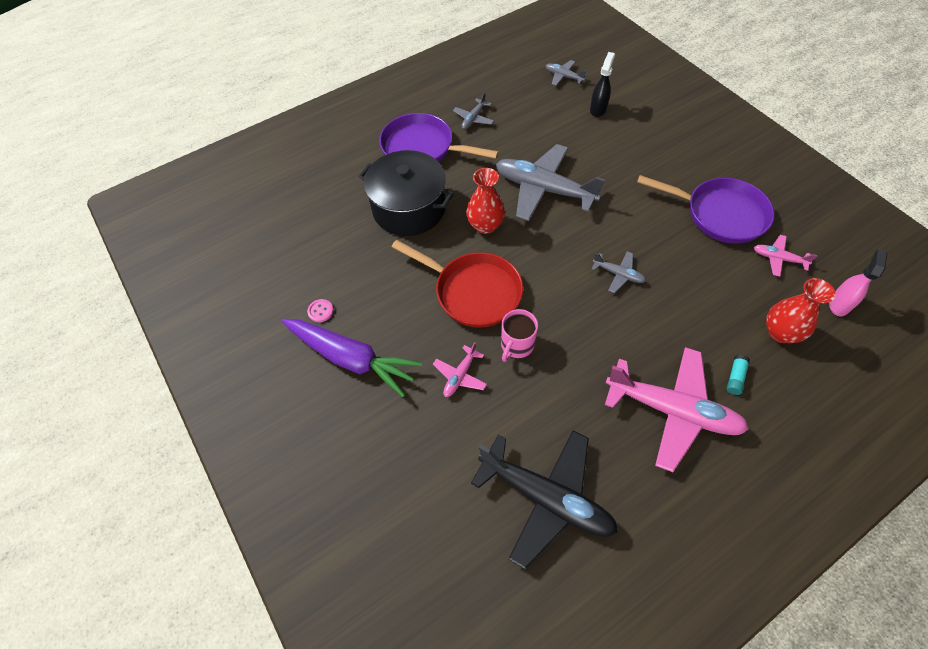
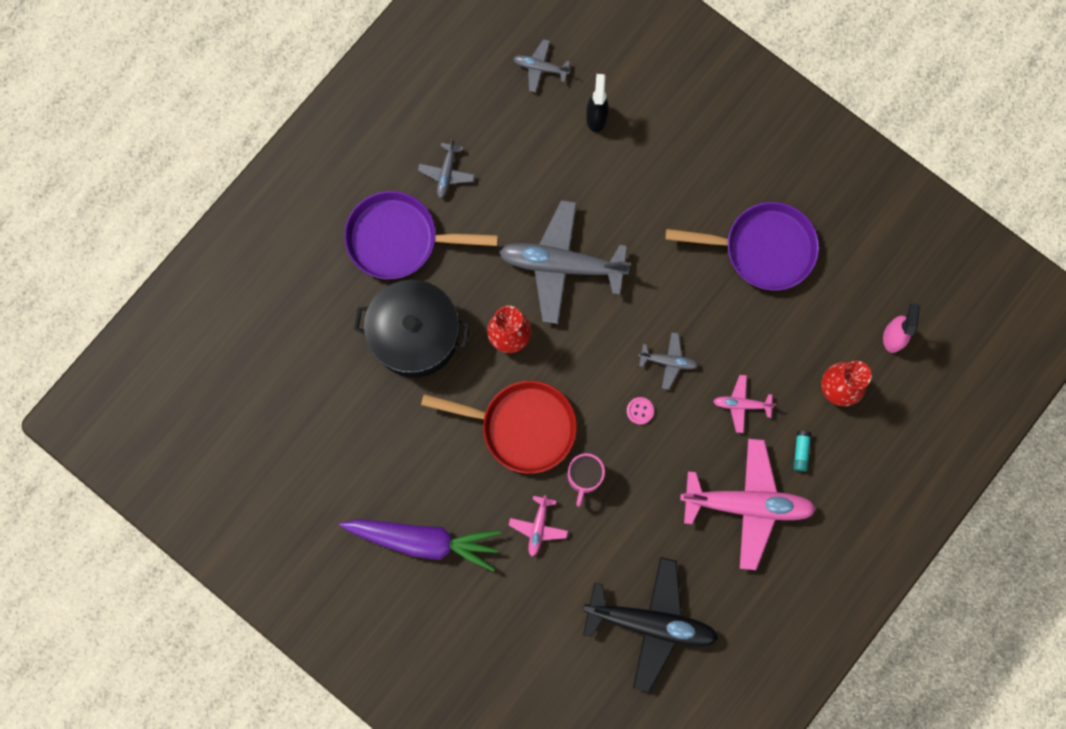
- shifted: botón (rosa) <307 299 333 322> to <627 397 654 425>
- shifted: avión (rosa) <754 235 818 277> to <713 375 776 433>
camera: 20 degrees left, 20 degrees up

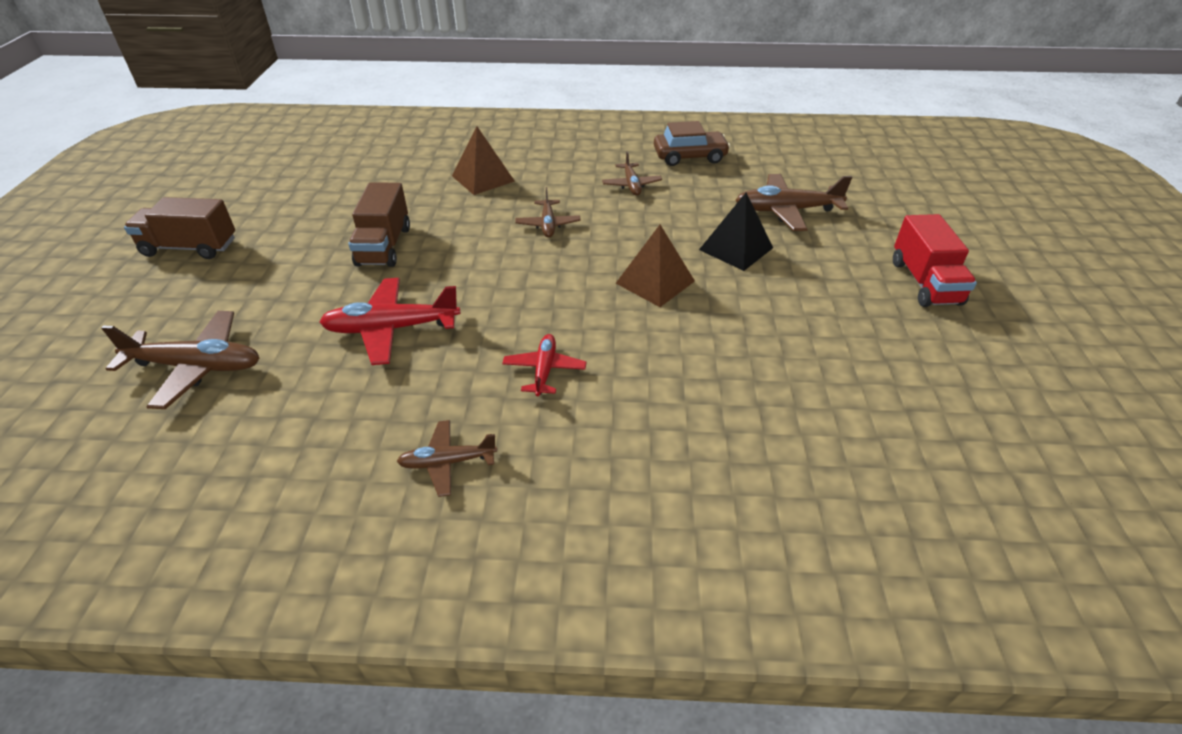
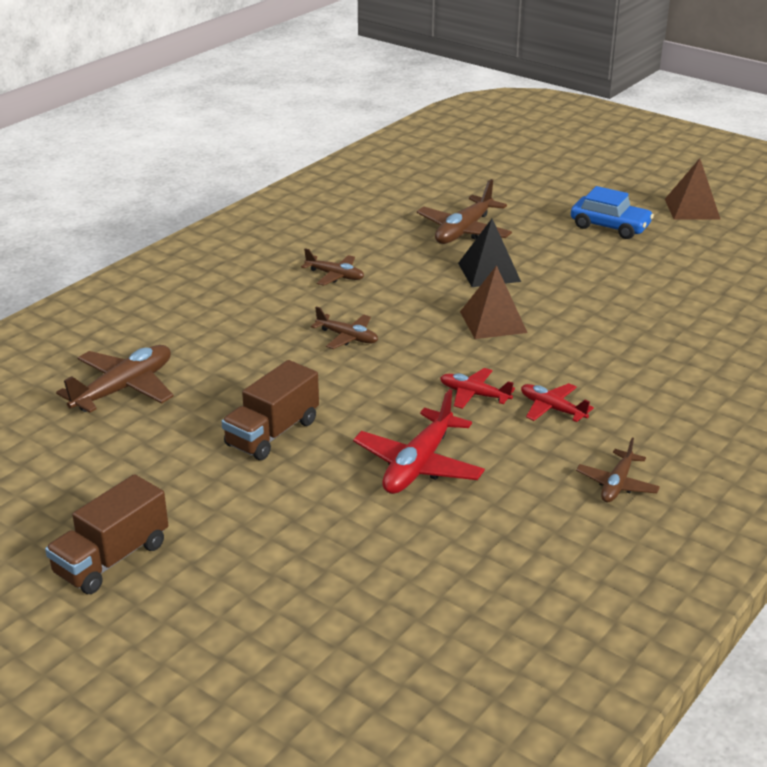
- gone: coche (marrón) <654 121 730 166>
- new: avión (rojo) <440 368 515 409>
- shifted: avión (marrón) <101 311 259 409> to <56 345 174 413>
- shifted: pirámide (marrón) <452 126 515 195> to <665 158 720 220>
- swapped: camión (rojo) <893 214 977 307> to coche (azul) <571 186 654 239>
- rotated: camión (marrón) <348 182 410 267> = <221 360 319 460> 90 degrees clockwise
camera: 55 degrees left, 10 degrees down

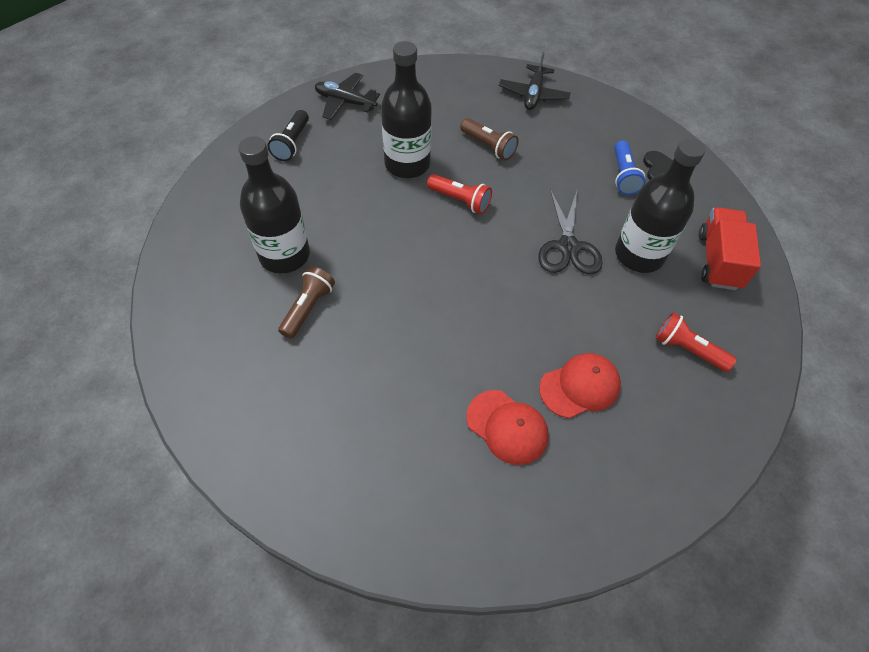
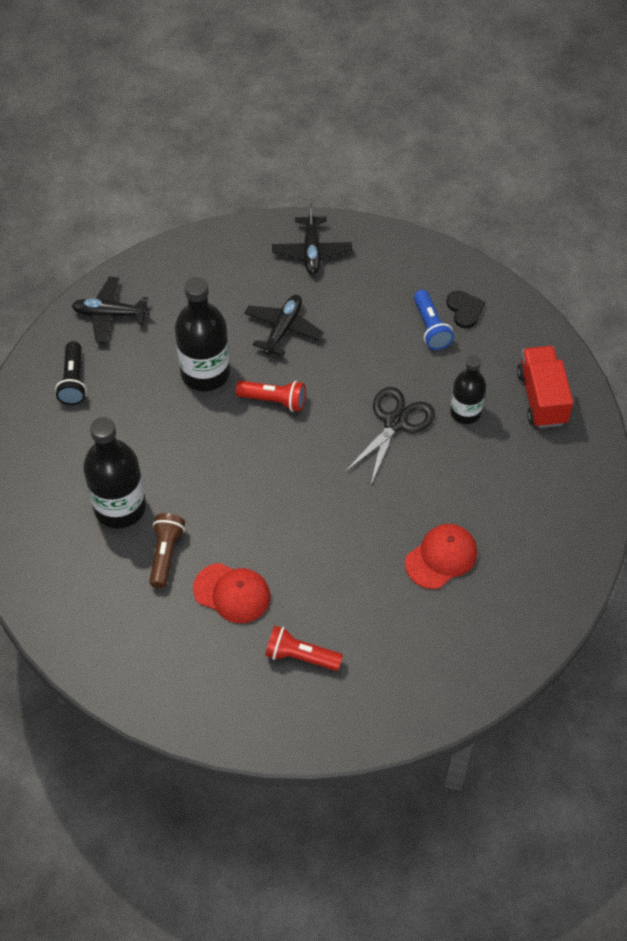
- shifted: gorra (rojo) <467 390 549 465> to <193 563 270 623>
- shifted: lámpara de mano (rojo) <655 312 737 372> to <265 626 343 671>
- swapped: lámpara de mano (marrón) <460 118 518 160> to avión (negro) <244 295 324 356>
- rotated: tijeras (negro) <538 189 603 274> = <345 387 435 484> 135 degrees counterclockwise
- scaled: botella (negro) <615 138 705 273> = <450 355 486 424> x0.62
camera: 15 degrees left, 0 degrees up

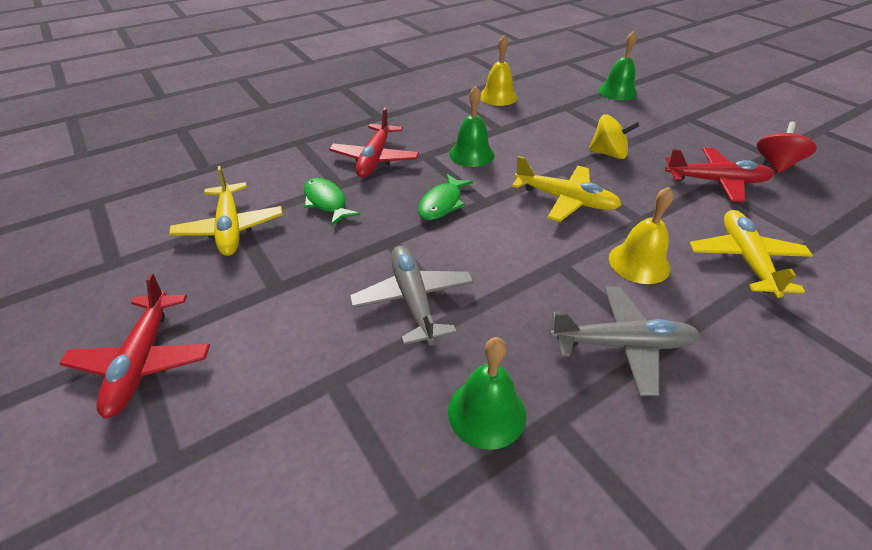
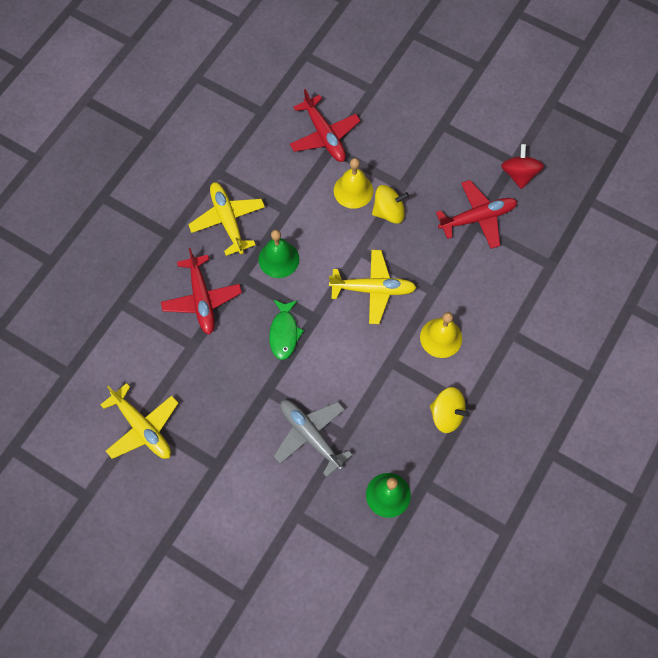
- gone: pez (verde) <304 178 360 226>
- gone: campana (verde) <598 31 637 101>
- shifted: avión (rojo) <59 273 210 419> to <290 89 360 162>
- shifted: campana (amarillo) <480 35 518 106> to <334 158 373 209>
- shifted: avión (amarillo) <690 210 813 298> to <188 182 265 256>
- swapped: avión (gris) <550 287 700 396> to peonza (amarillo) <430 387 470 433>
camera: 25 degrees left, 25 degrees up

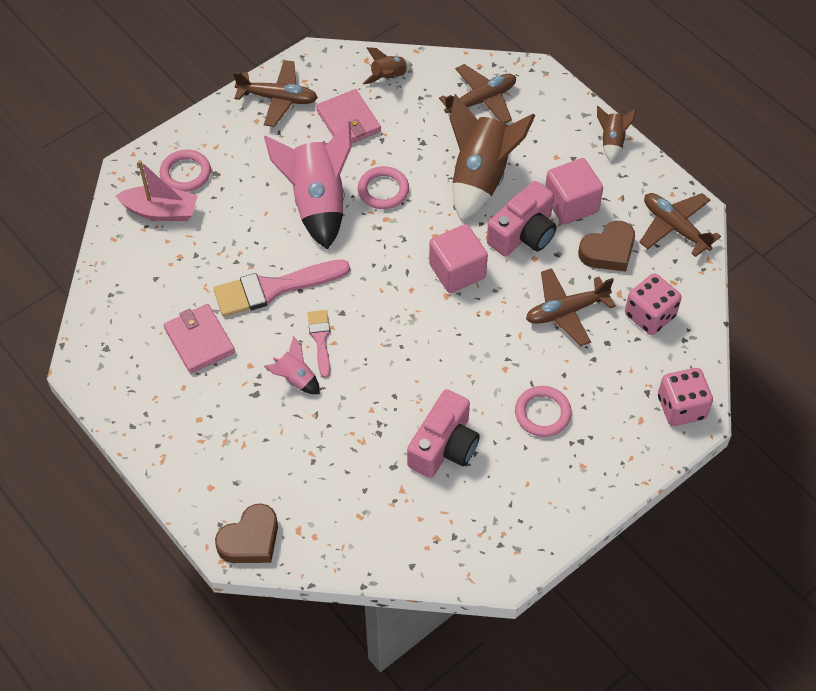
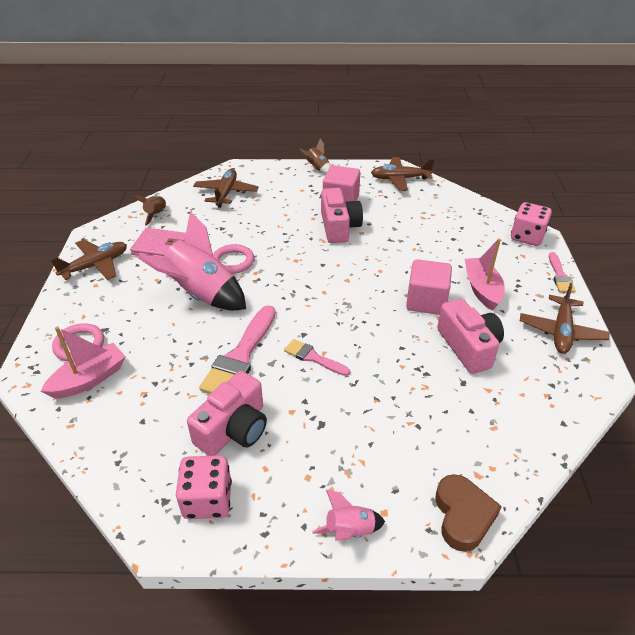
- gone: cohete (marrón) <450 94 536 221>
- gone: corazón (marrón) <578 221 635 272>
- new: pincel (rosa) <549 252 576 292>
- shifted: cohete (rosa) <264 336 320 394> to <312 490 385 541>
- shifted: cubo (rosa) <429 224 488 293> to <406 259 452 315>
- shifted: avión (marrón) <526 268 615 346> to <520 283 610 354>
- shifted: dado (rosa) <625 273 682 335> to <176 455 232 519>
- swapped: cartera (rosa) <164 304 235 374> to cámara (rosa) <187 371 267 456>
- swapped: anillo (rosa) <515 386 572 437> to barco (rosa) <465 239 505 311>
camera: 50 degrees left, 15 degrees down

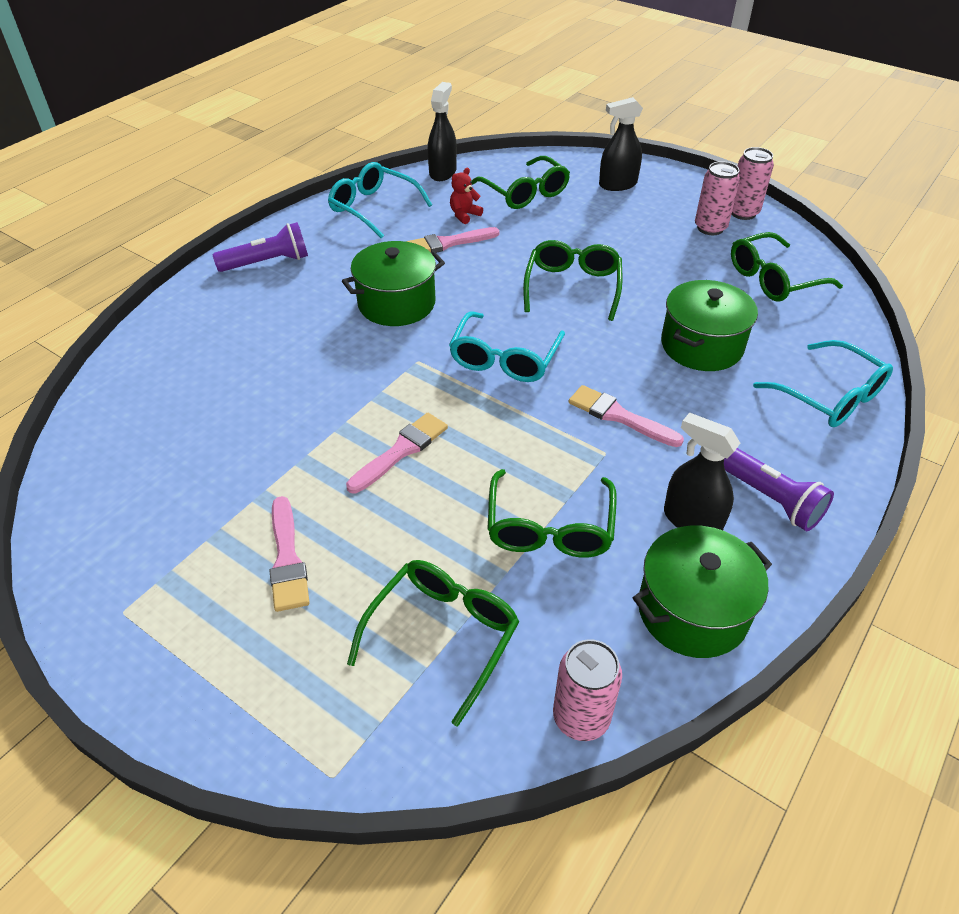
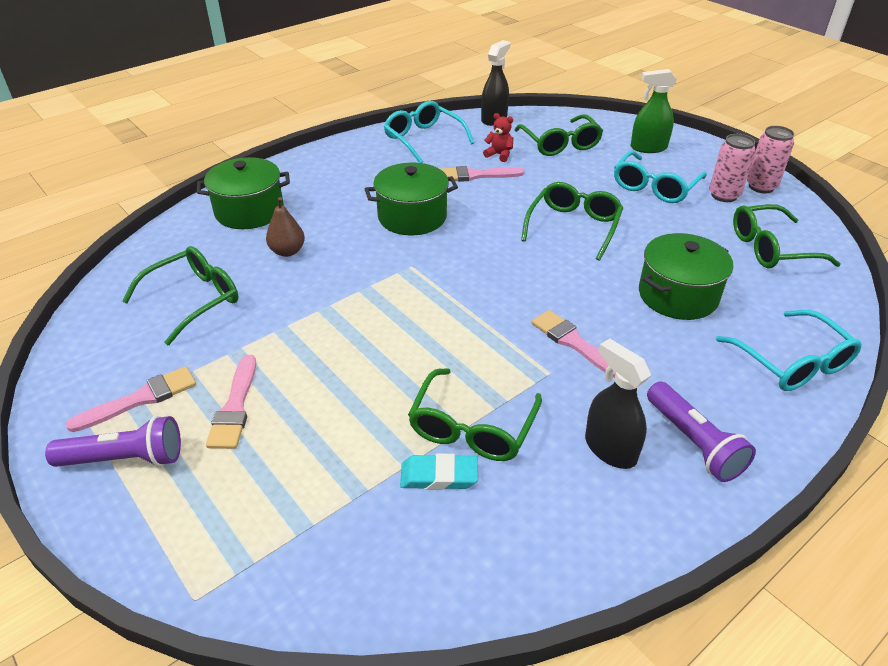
- gone: lata (rosa) <553 639 622 741>
- new: pera (marrón) <266 197 305 257>
- new: goma de borrar (turquesa) <400 454 478 490>
- shifted: lámpara de mano (morado) <212 222 308 272> to <45 416 181 467>
- shifted: pincel (rosa) <346 413 448 493> to <66 366 196 432>
- shifted: gafas (verde) <347 560 520 727> to <122 246 238 345>
- shifted: gafas (turquesa) <449 311 565 382> to <614 151 707 203>
- shifted: olla (verde) <633 525 772 658> to <197 157 290 229>
- repainted: pulverizador (negro) <599 97 643 191> to pulverizador (verde) <631 69 677 153>
- rotated: osito (rojo) <450 168 483 224> = <483 113 513 162> 60 degrees clockwise
camera: 15 degrees right, 5 degrees down

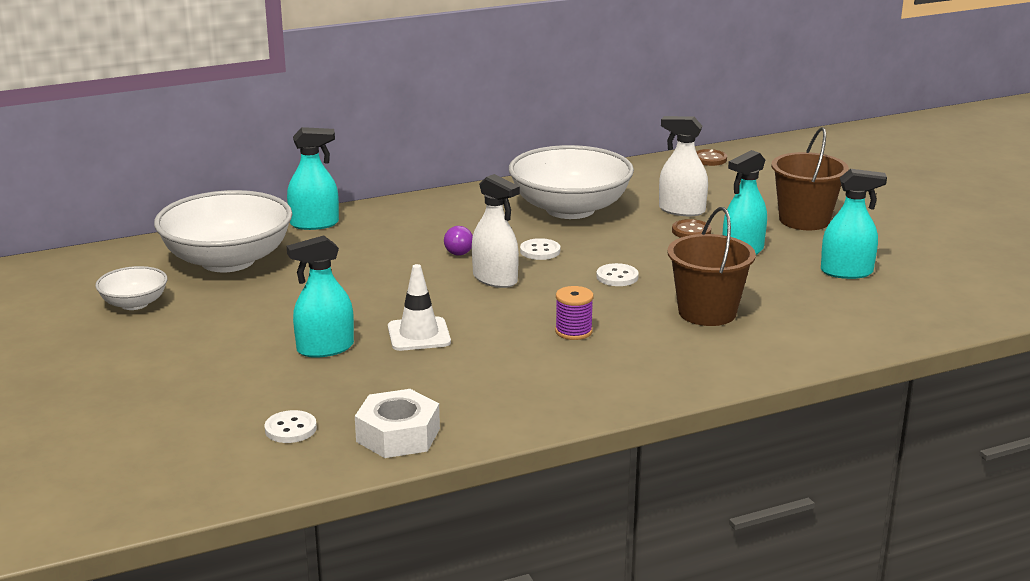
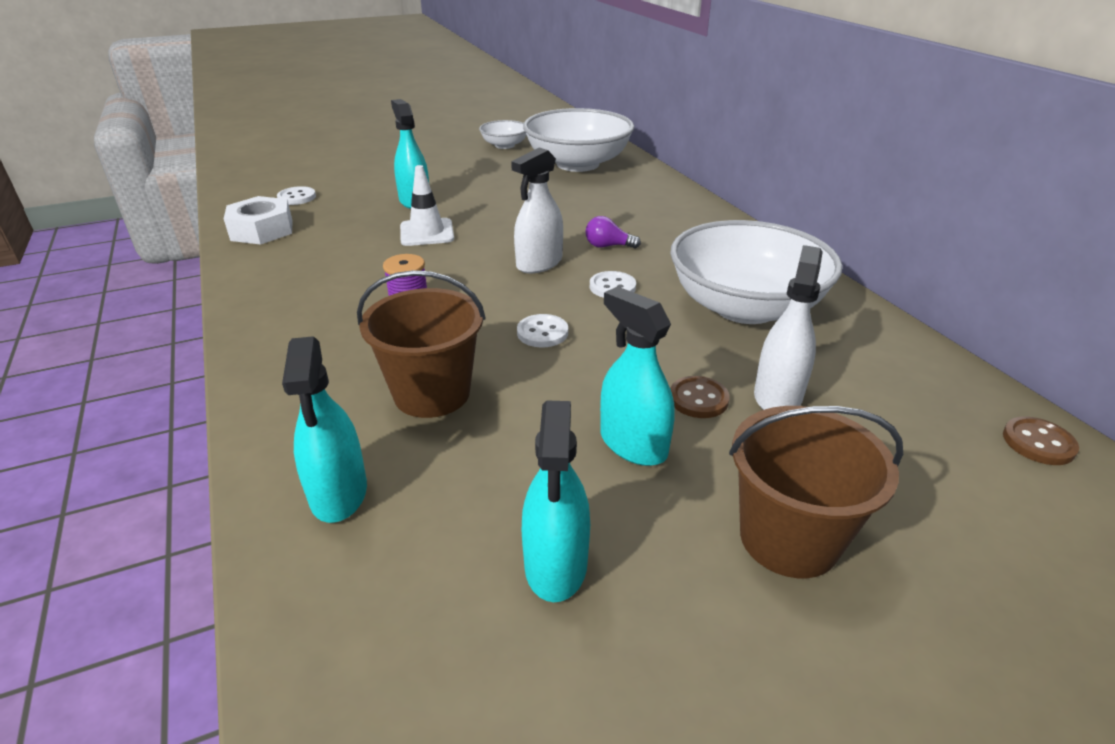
- shifted: pulverizador (turquesa) <287 127 339 230> to <282 336 367 523>
camera: 90 degrees right, 10 degrees up

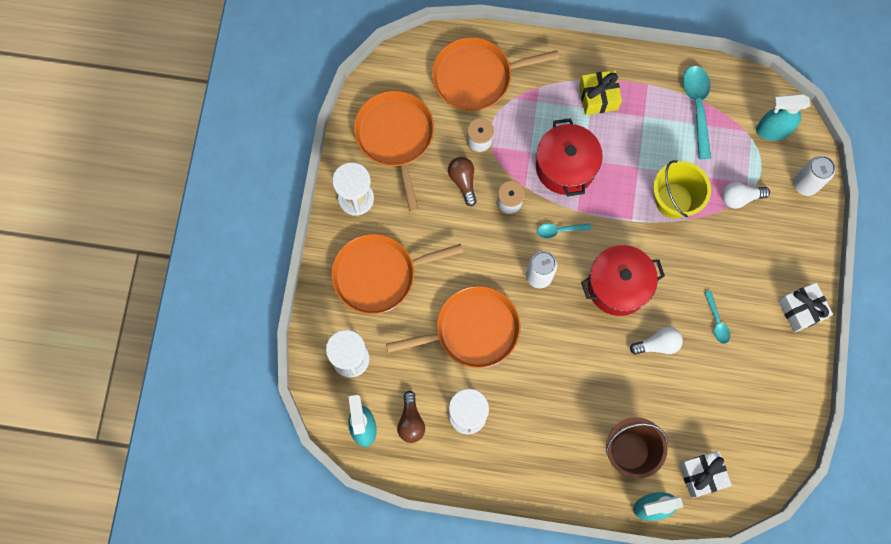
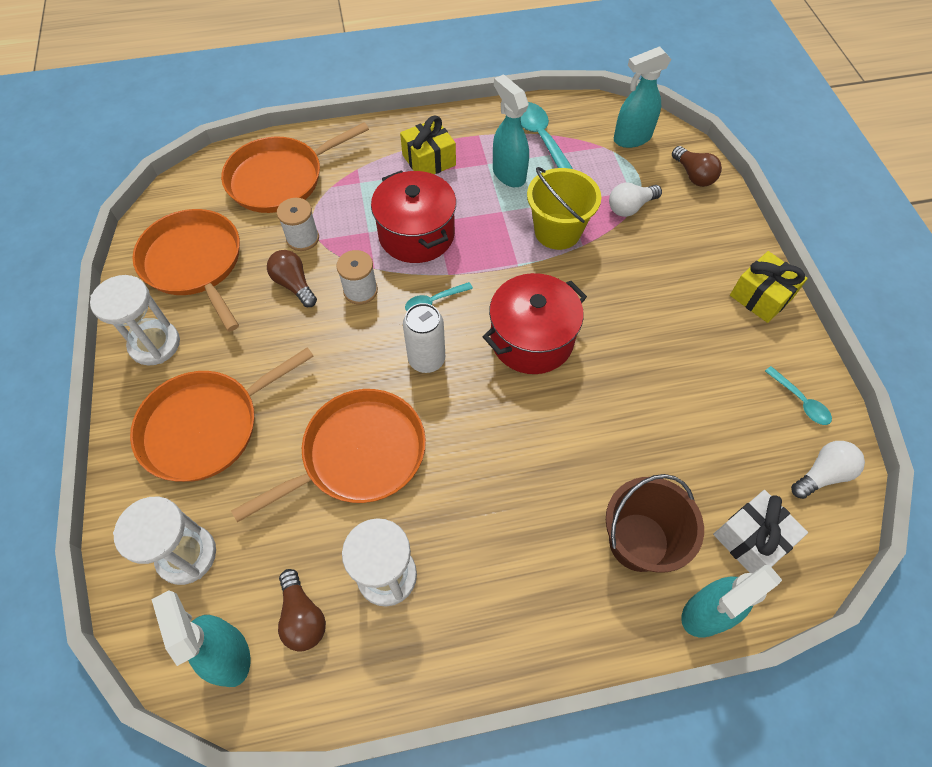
- new: pulverizador (turquesa) <493 74 529 187>
- shifted: bombilla (blanco) <630 327 683 355> to <791 441 865 499>
- shifted: cuchara (turquesa) <704 290 730 344> to <765 366 832 425>
- swapped: lata (blanco) <794 156 835 196> to bombilla (marrón) <672 146 722 187>
- repainted: regalo (blanco) <778 282 833 333> to regalo (amarillo) <730 251 808 323>
camera: 20 degrees left, 15 degrees down

